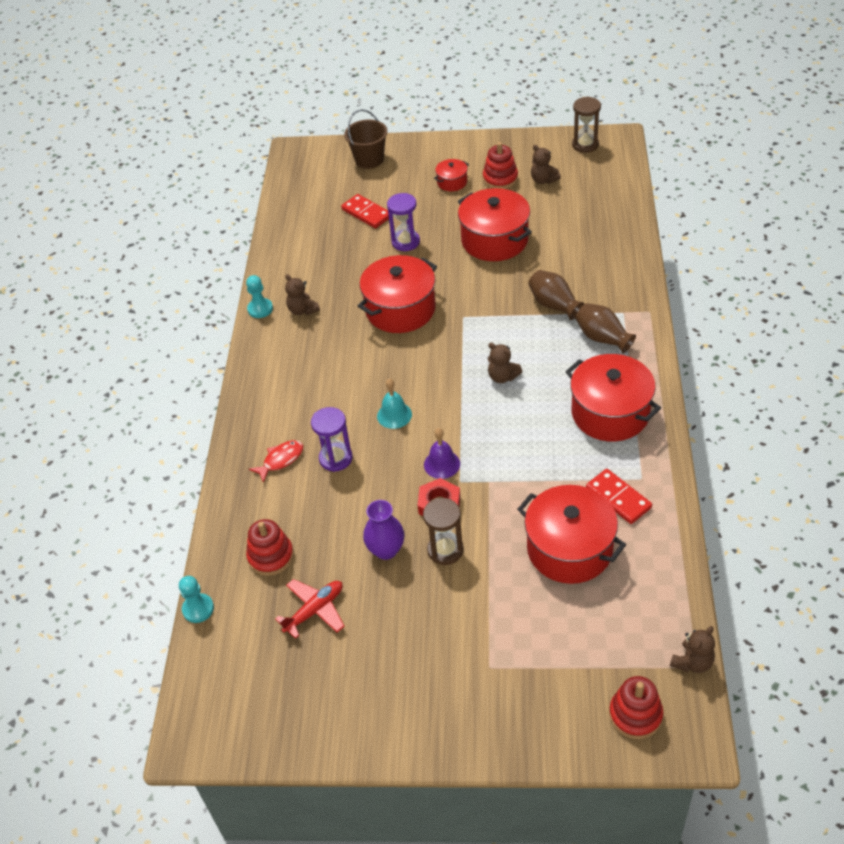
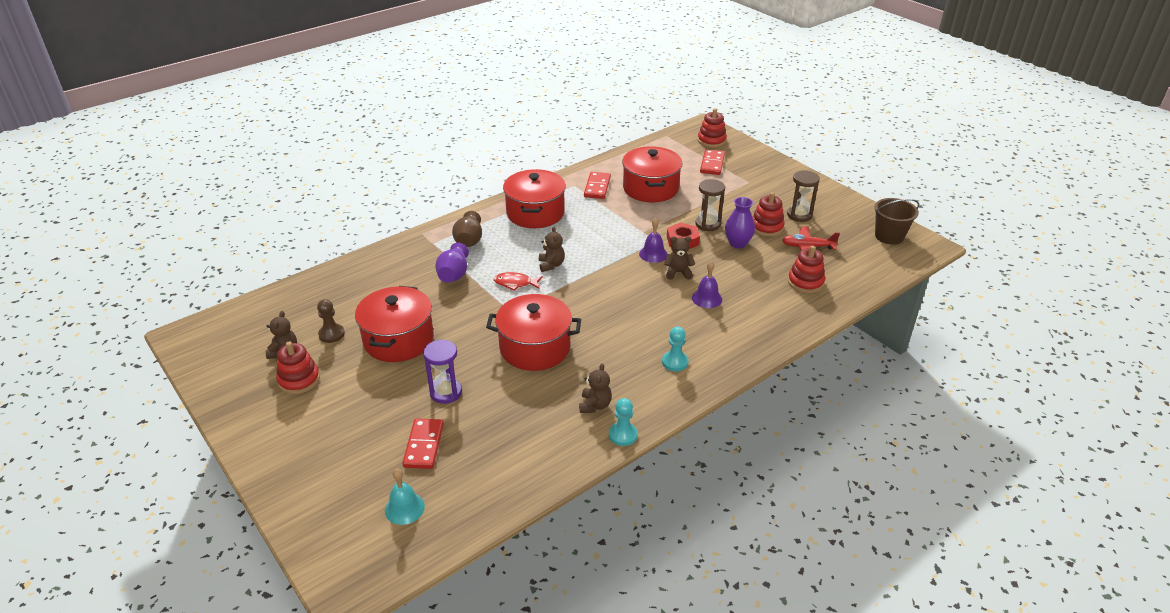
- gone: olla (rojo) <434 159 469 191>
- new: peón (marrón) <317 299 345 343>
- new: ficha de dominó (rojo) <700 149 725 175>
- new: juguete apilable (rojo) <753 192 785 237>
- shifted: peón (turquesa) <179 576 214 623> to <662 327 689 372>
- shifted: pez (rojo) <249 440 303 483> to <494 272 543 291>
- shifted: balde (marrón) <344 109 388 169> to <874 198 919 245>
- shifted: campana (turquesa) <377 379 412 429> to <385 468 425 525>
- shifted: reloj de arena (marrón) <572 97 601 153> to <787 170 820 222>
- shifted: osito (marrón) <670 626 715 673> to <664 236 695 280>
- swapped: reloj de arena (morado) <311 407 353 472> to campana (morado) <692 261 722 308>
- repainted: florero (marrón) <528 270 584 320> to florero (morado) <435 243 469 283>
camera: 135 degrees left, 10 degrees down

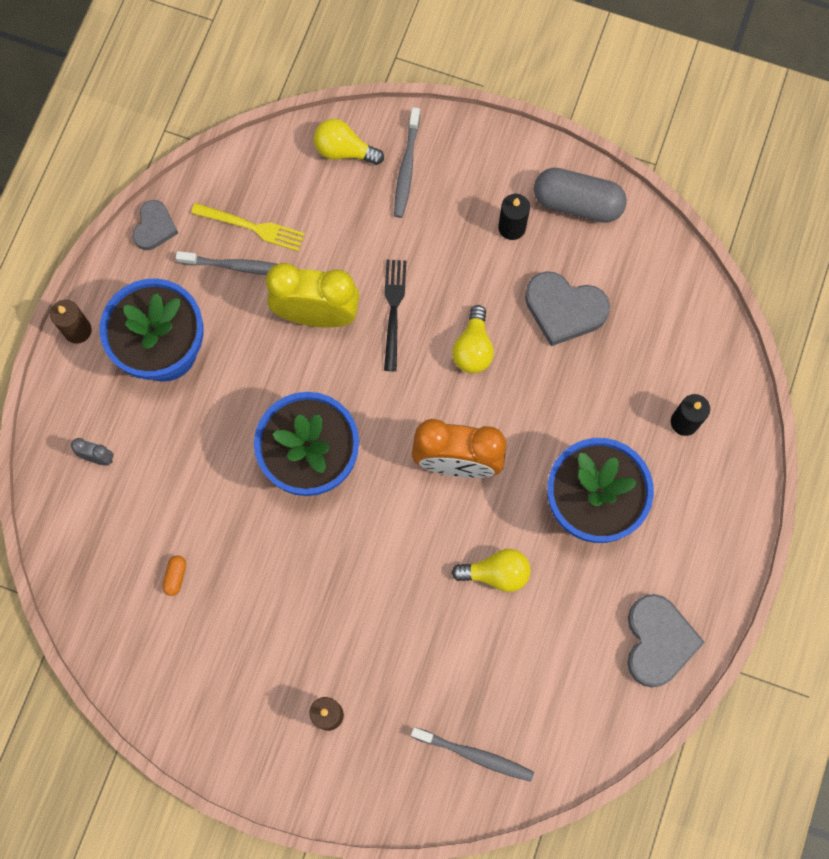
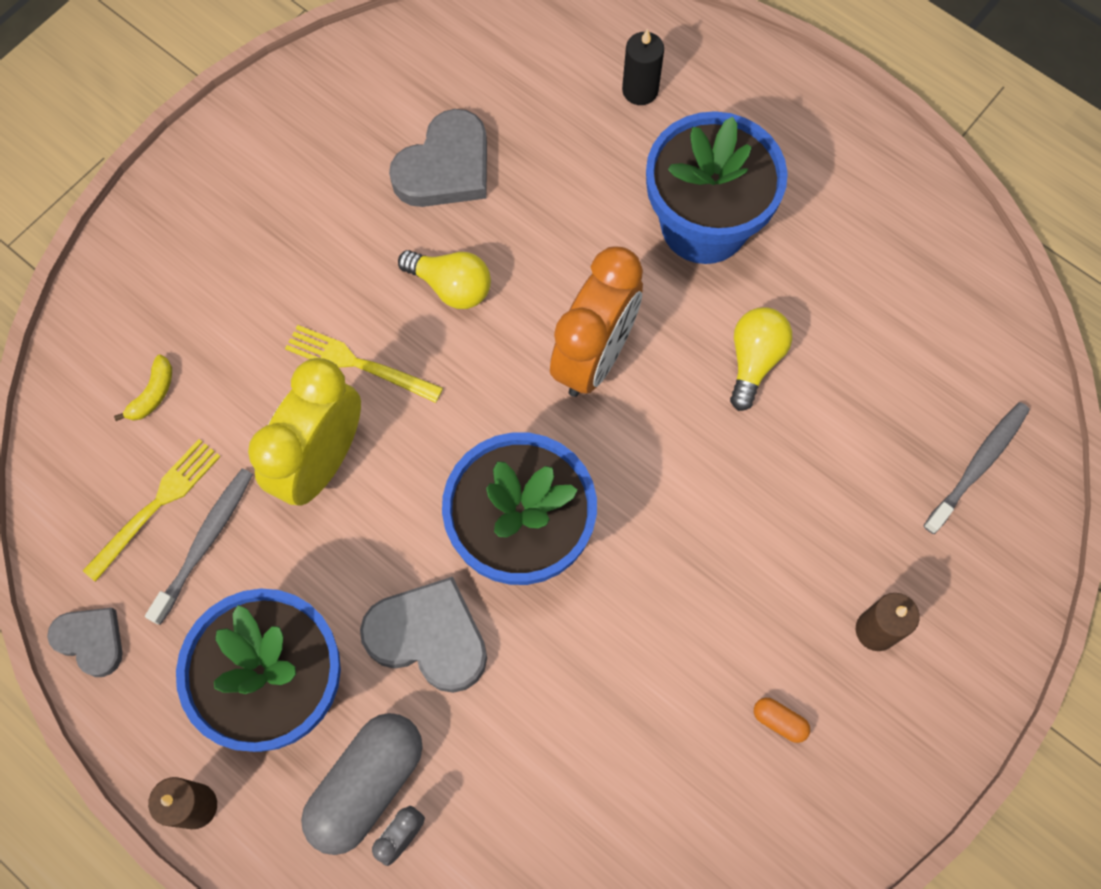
- gone: bombilla (amarillo) <314 119 384 165>
- gone: cepillo de dientes (gris) <394 107 420 218>
- gone: vela (negro) <498 194 530 240>
- new: plátano (amarillo) <114 355 172 421>
- shifted: cápsula (naranja) <162 555 186 596> to <754 698 810 743>
- shifted: cápsula (gris) <534 168 627 223> to <301 713 423 855>
- shifted: corazón (gris) <627 594 705 688> to <360 577 487 693>
- repainted: tenedor (negro) <384 260 406 371> to tenedor (amarillo) <285 325 443 403>
camera: 70 degrees left, 5 degrees down

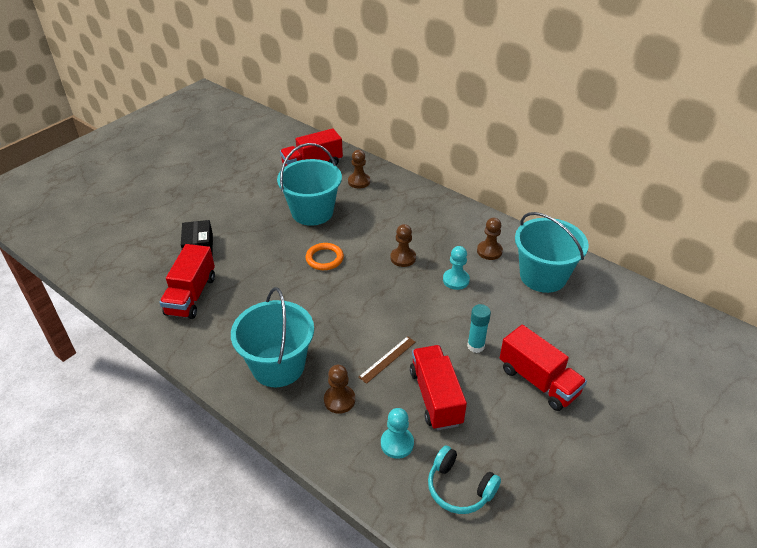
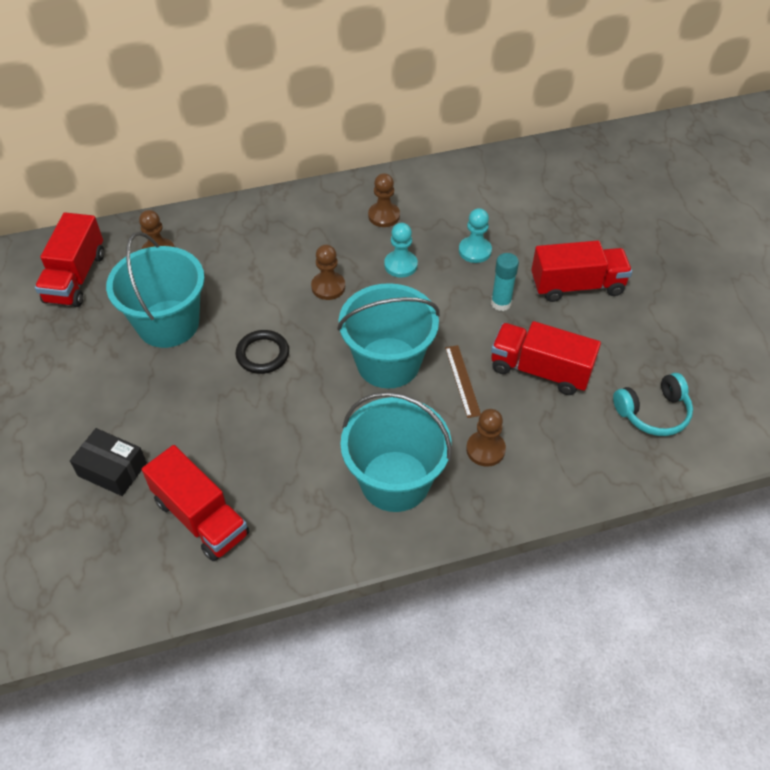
- shifted: peón (turquesa) <381 408 414 459> to <459 208 492 263>
- shifted: balde (turquesa) <515 212 589 293> to <337 283 440 389>
- repainted: anillo (naranja) <305 243 344 270> to anillo (negro) <235 330 289 374>
camera: 55 degrees left, 10 degrees up

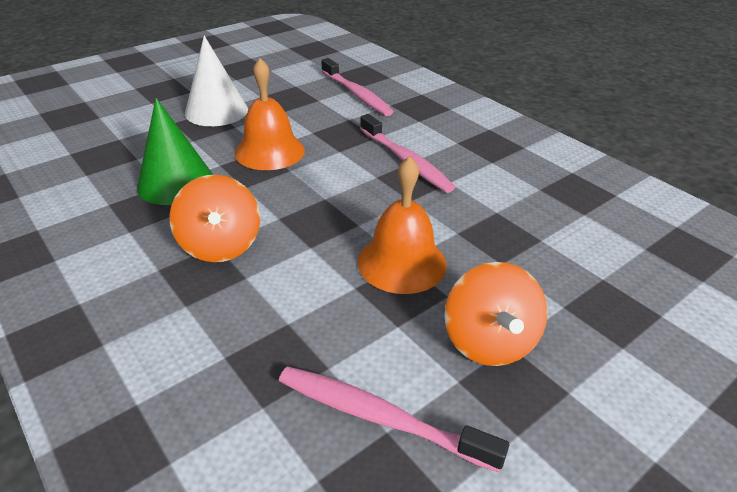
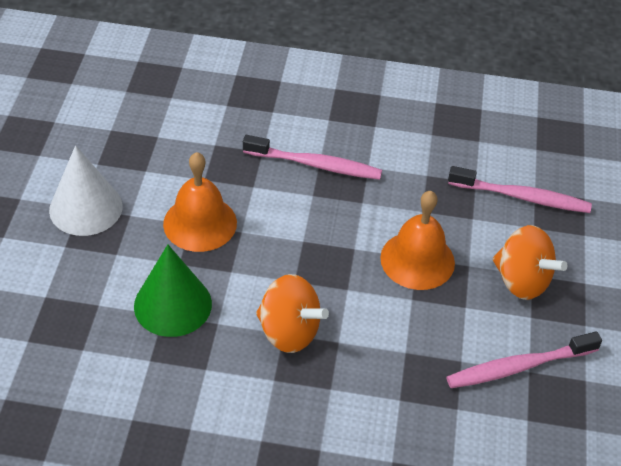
- shifted: cepillo de dientes (rosa) <321 58 394 116> to <448 166 592 213>
camera: 45 degrees left, 10 degrees up

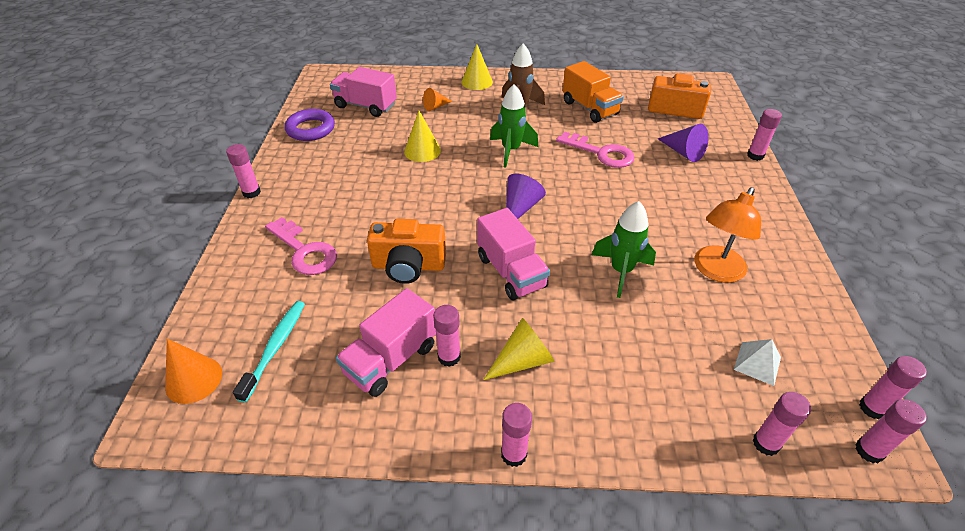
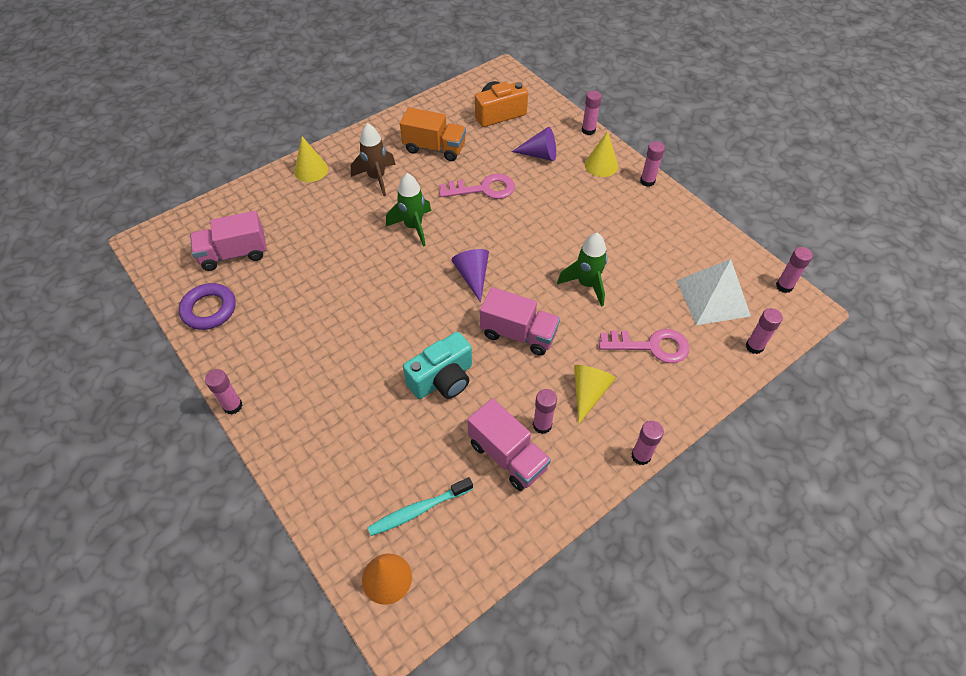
- gone: cono (naranja) <423 88 452 111>
- gone: lámpara (naranja) <694 187 761 283>
- shifted: llave (rosa) <265 217 337 275> to <599 329 689 363>
- shifted: cono (amarillo) <404 111 441 162> to <585 131 618 177>
- shifted: barra de pegamento (rosa) <855 399 927 463> to <640 141 665 187>
- repainted: cámara (naranja) <367 219 446 284> to cámara (turquesa) <403 332 472 399>
- rotated: cepillo de dientes (turquesa) <233 301 305 403> = <367 477 473 536> 90 degrees counterclockwise
- rotated: camión (rosa) <336 288 436 397> = <468 398 551 491> 45 degrees counterclockwise
- scaled: pirámide (blanco) <734 339 781 386> = <676 259 751 325> x2.01
camera: 40 degrees left, 10 degrees up

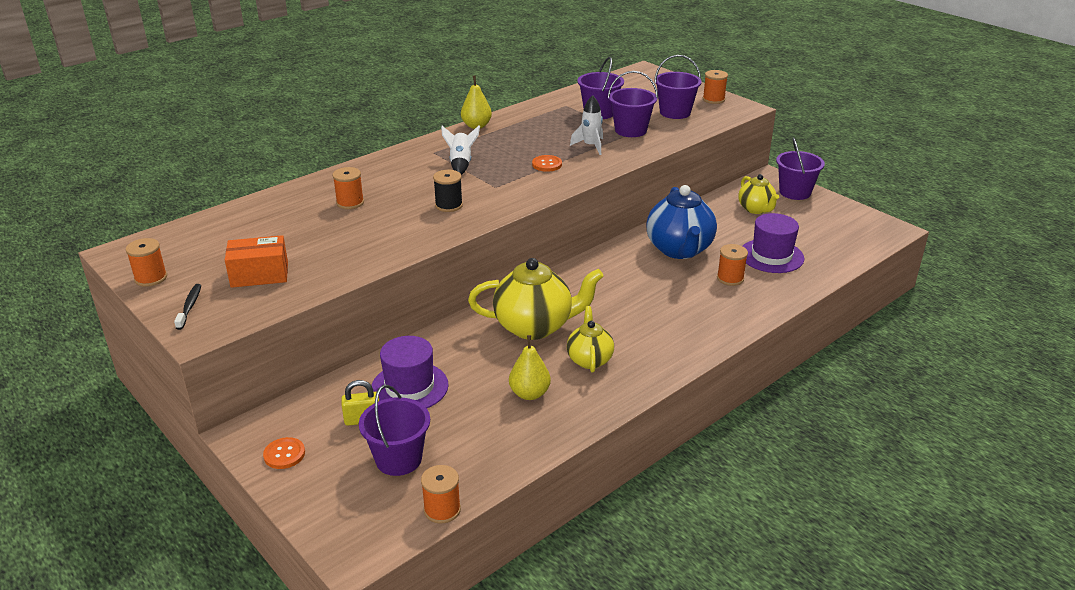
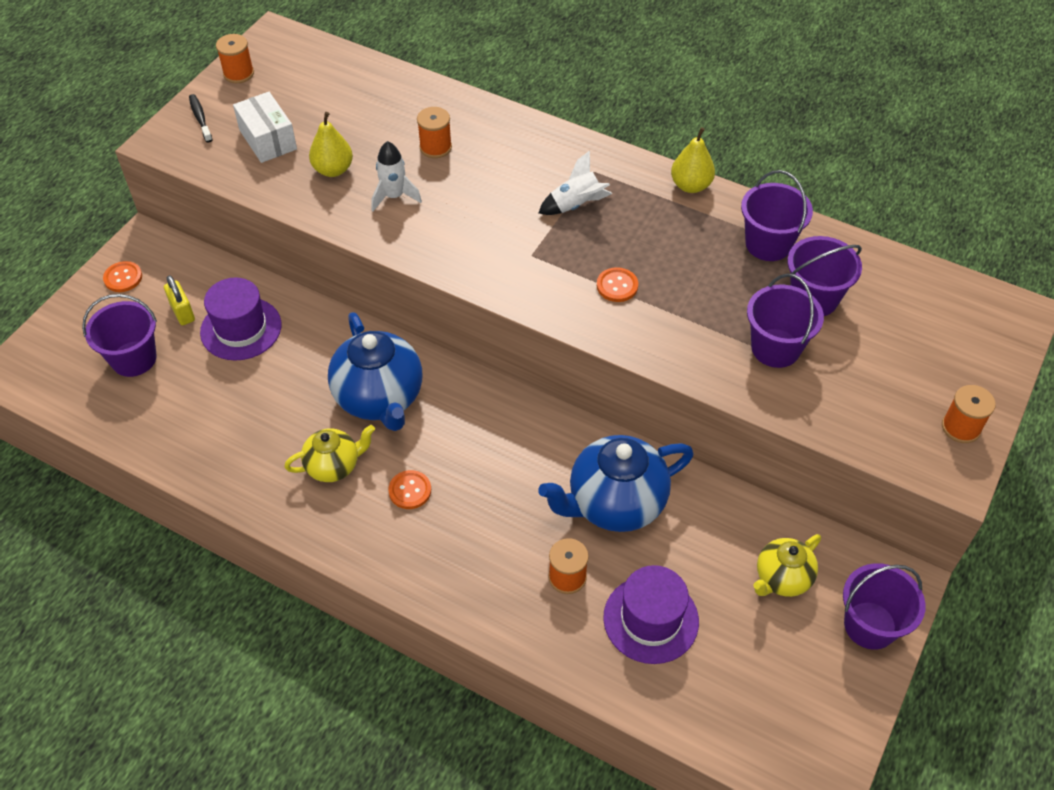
- gone: carrete (naranja) <421 465 461 524>
- gone: carrete (negro) <433 170 463 212>
- new: botón (naranja) <388 470 431 509>
- shifted: pera (amarillo) <509 335 551 400> to <309 112 353 177>
- shifted: cohete (blanco) <570 95 603 155> to <371 141 422 211>
- shifted: balde (morado) <654 55 702 119> to <741 170 813 261>
- repainted: caja (naranja) <225 235 288 288> to caja (blanco) <233 92 297 163>
- repainted: tetera (amarillo) <468 258 604 340> to tetera (azul) <328 312 422 431>
- rotated: cepillo de dientes (negro) <174 284 201 330> = <189 94 212 143> 90 degrees counterclockwise
camera: 70 degrees right, 20 degrees up

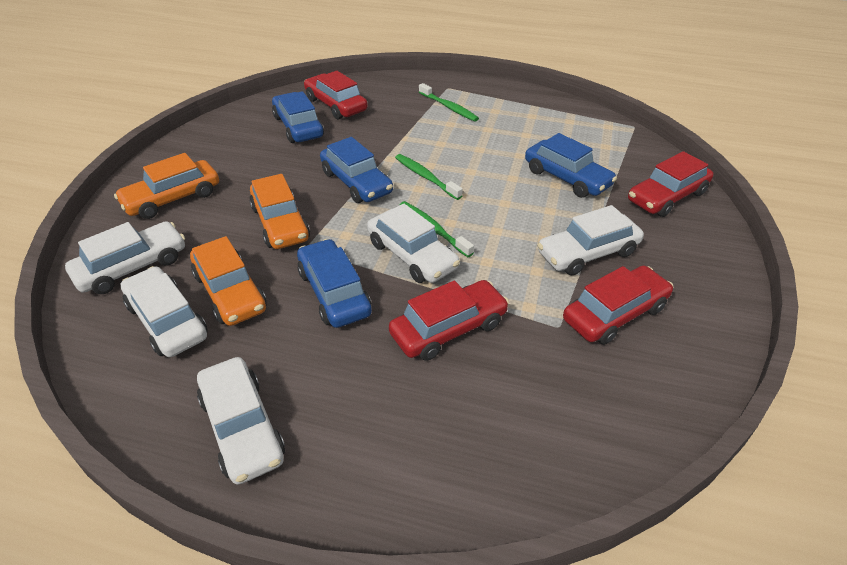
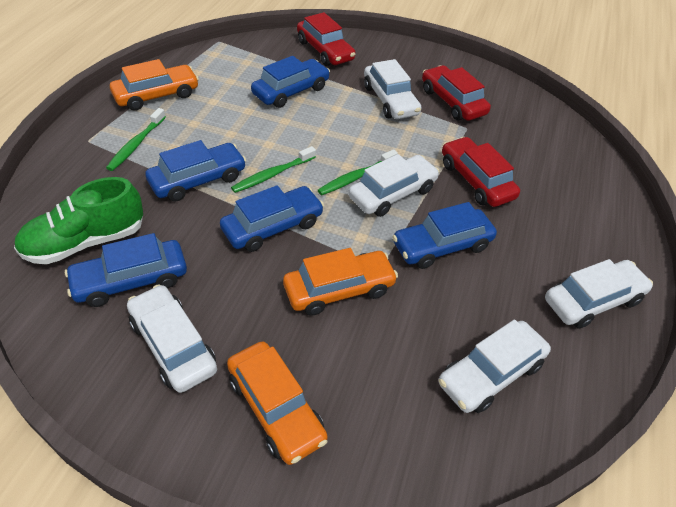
- new: coche (azul) <145 140 246 202>
- shifted: coche (blanco) <65 221 185 294> to <127 284 217 393>
- shifted: coche (naranja) <190 236 267 326> to <110 59 199 111>
- swapped: coche (rojo) <304 71 368 119> to zapato (verde) <14 177 143 265>
- rotated: cepillo de dientes (verde) <419 83 479 122> = <106 108 166 171> 150 degrees clockwise
camera: 90 degrees left, 5 degrees up

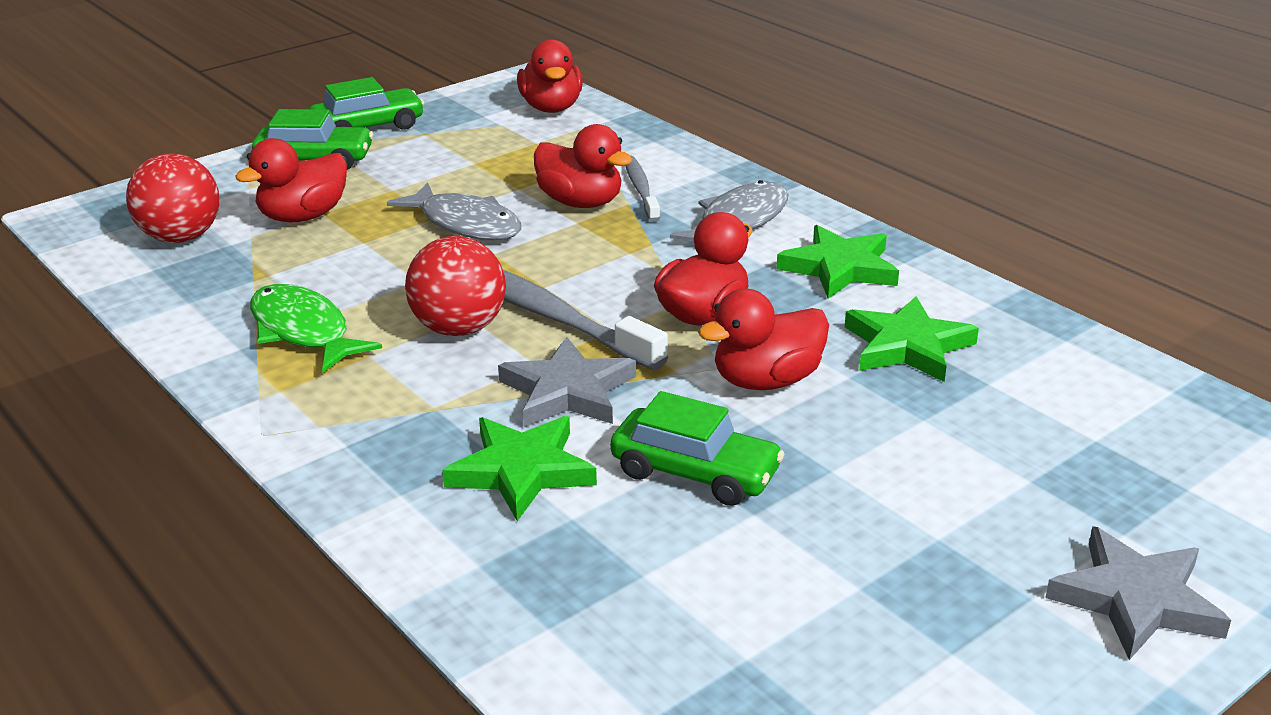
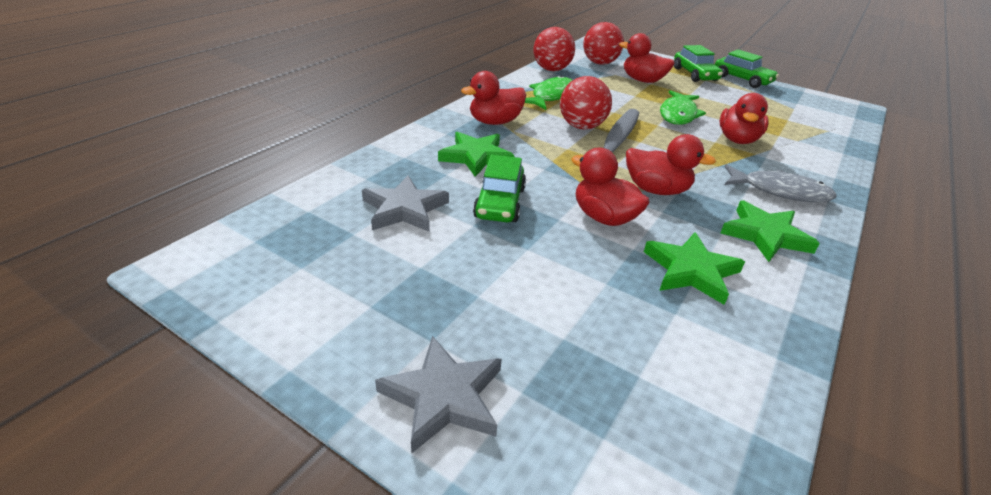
- gone: cepillo de dientes (gris) <625 155 660 222>
- new: pelota (rojo) <533 27 575 71>
- shifted: estrella (gris) <498 337 636 427> to <362 175 449 232>
- shifted: pato (rojo) <517 39 583 113> to <461 71 526 125>
- repainted: pez (gris) <387 182 522 240> to pez (verde) <660 90 706 125>
camera: 70 degrees right, 5 degrees up

